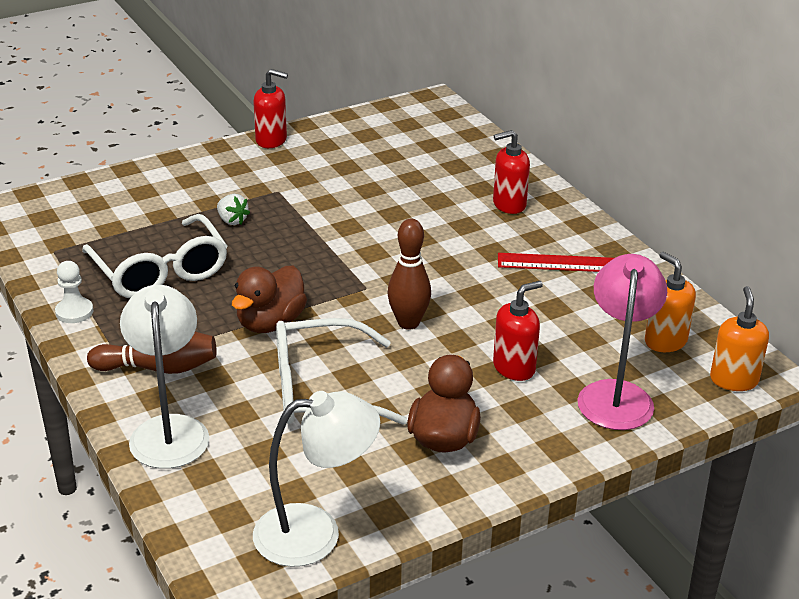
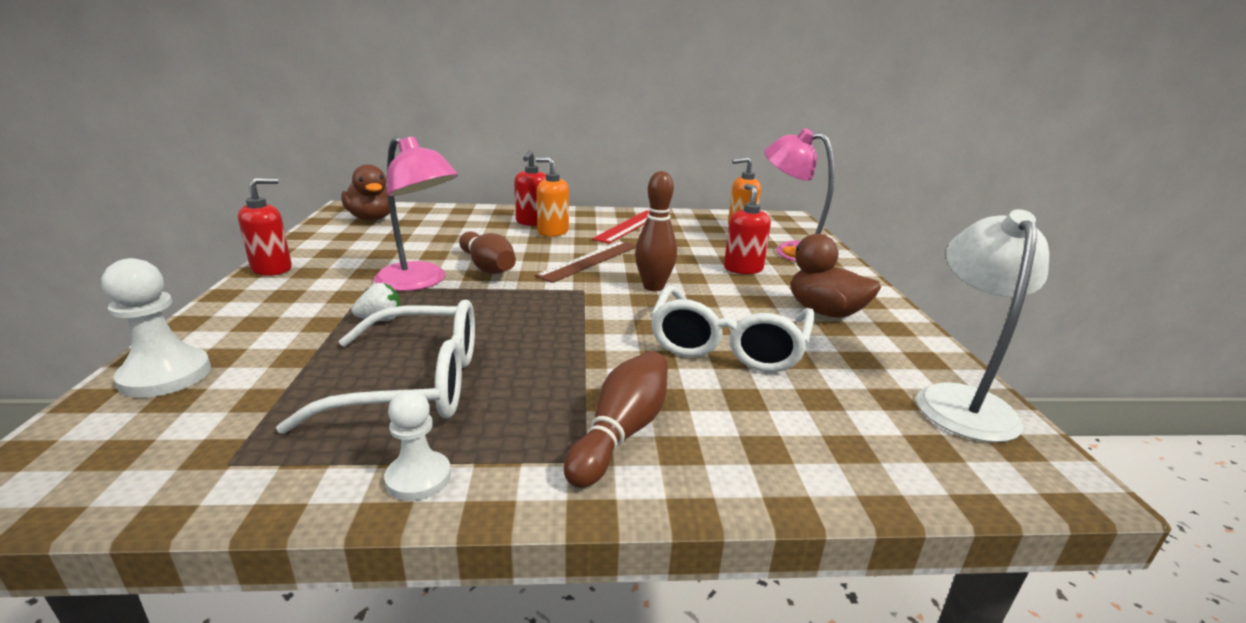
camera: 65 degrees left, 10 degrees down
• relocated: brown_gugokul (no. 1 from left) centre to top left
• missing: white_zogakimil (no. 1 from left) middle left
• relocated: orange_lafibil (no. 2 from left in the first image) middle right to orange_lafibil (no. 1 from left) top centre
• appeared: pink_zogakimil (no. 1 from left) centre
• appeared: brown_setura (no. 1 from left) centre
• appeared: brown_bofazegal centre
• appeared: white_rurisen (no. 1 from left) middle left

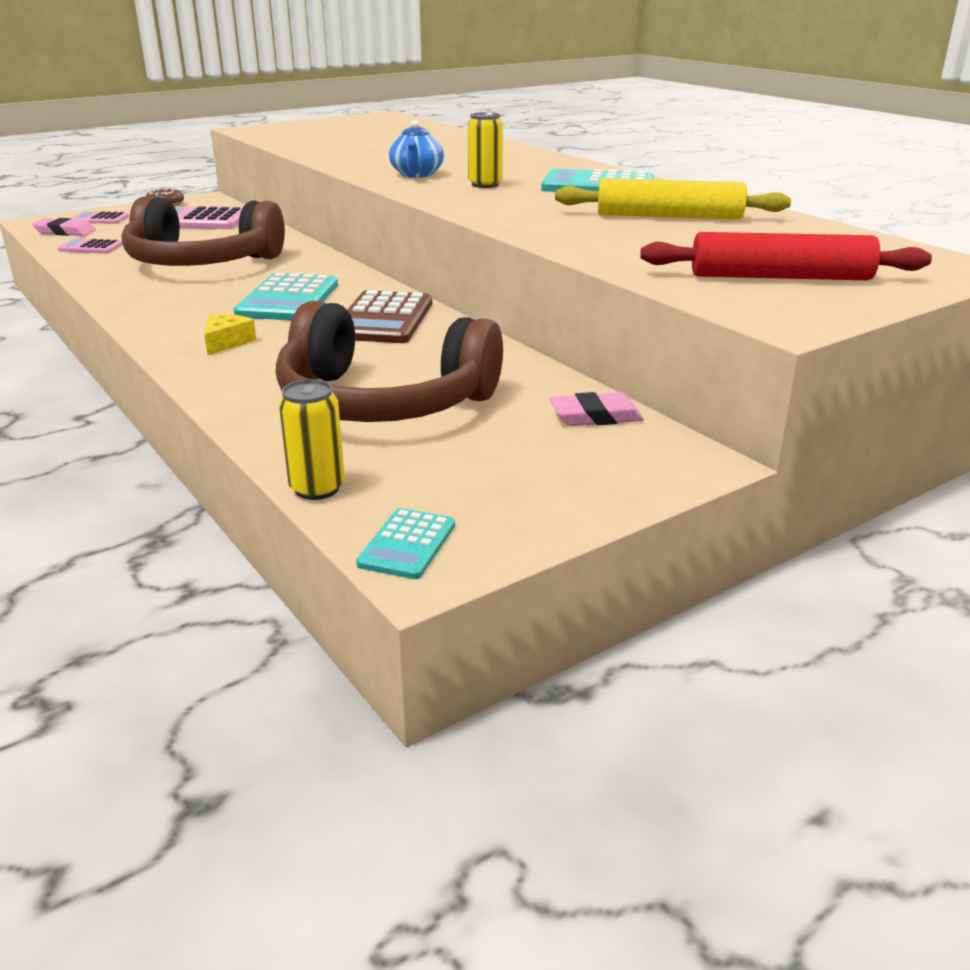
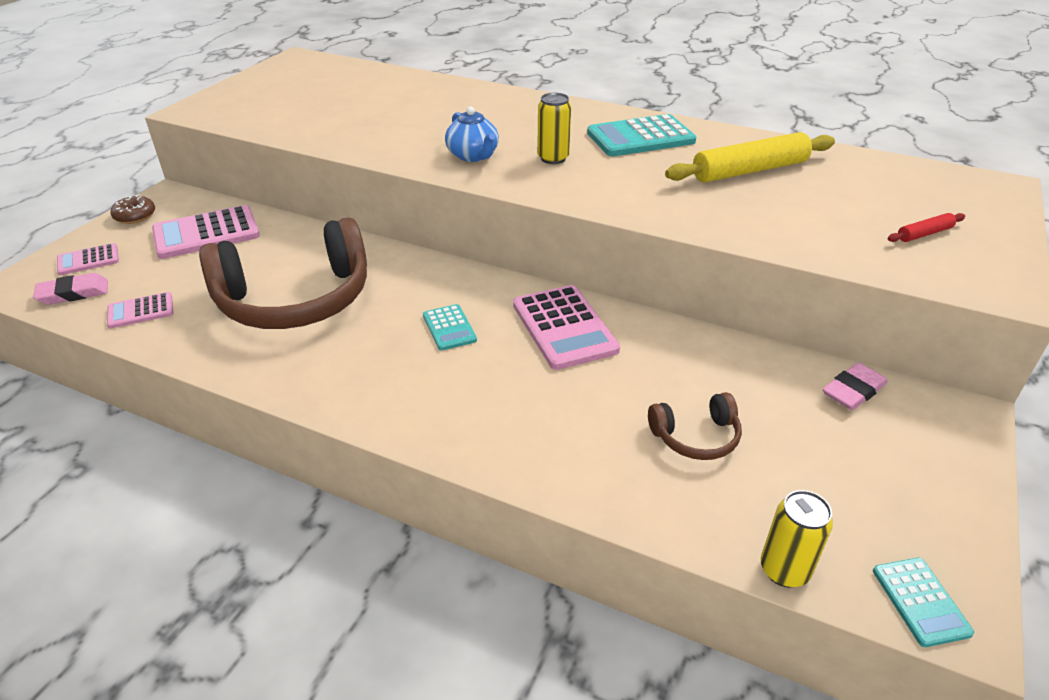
camera: 30 degrees left, 10 degrees up
• size: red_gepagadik top right = top right x0.46
• size: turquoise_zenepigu (no. 1 from left) top left = centre x0.55
• colour: brown_zenepigu top centre to pink_zenepigu (no. 4 from left) centre
• size: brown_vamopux (no. 2 from left) centre = centre x0.45
• missing: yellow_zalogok middle left

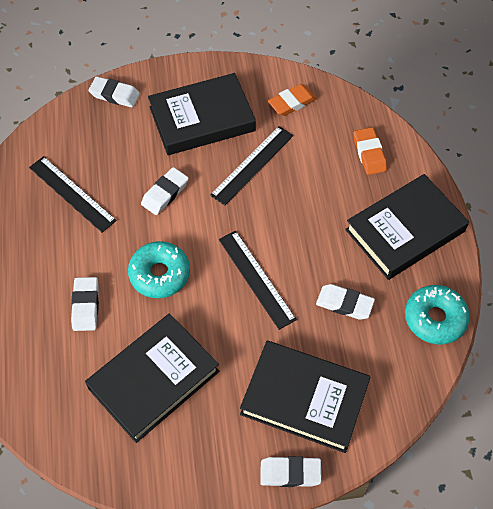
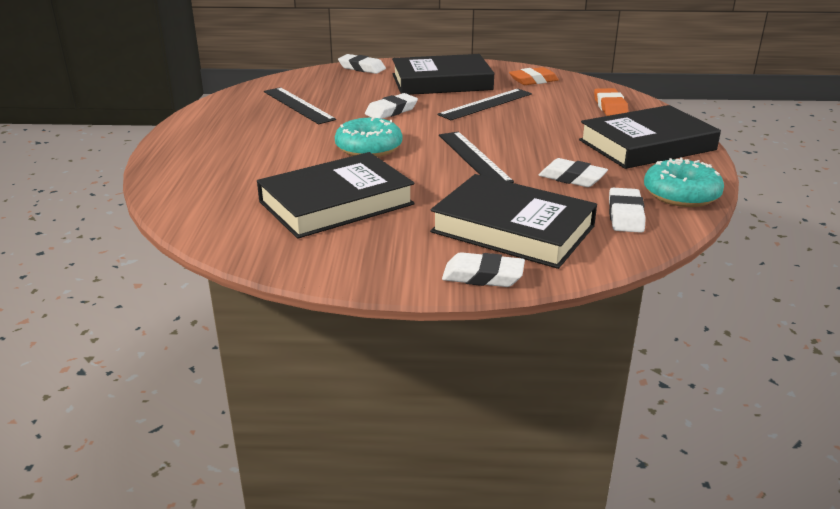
camera: 10 degrees right, 30 degrees down
• relocated: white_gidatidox (no. 1 from left in the first image) middle left to white_gidatidox (no. 5 from left) middle right

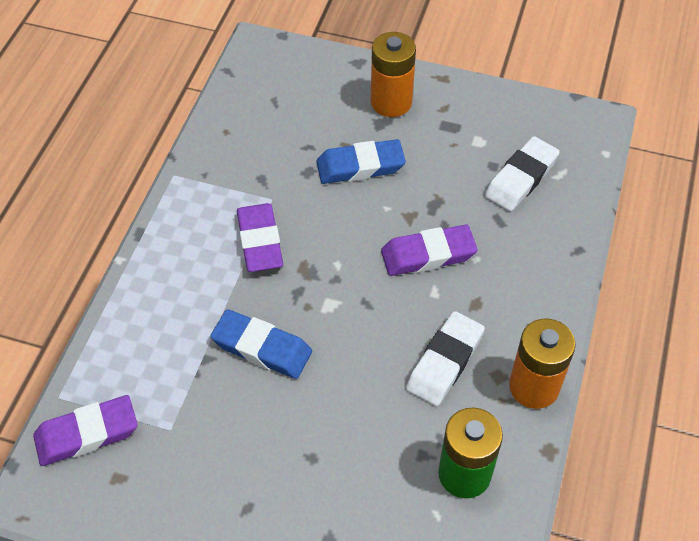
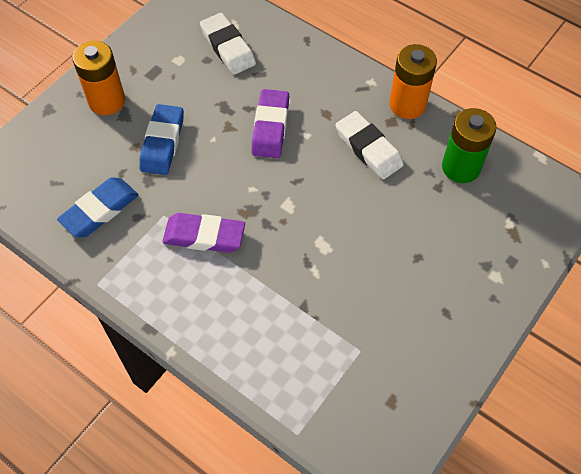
camera: 70 degrees left, 5 degrees up
• relocated: blue_gidatidox (no. 1 from left) centre to middle left
• missing: purple_gidatidox (no. 1 from left) bottom left

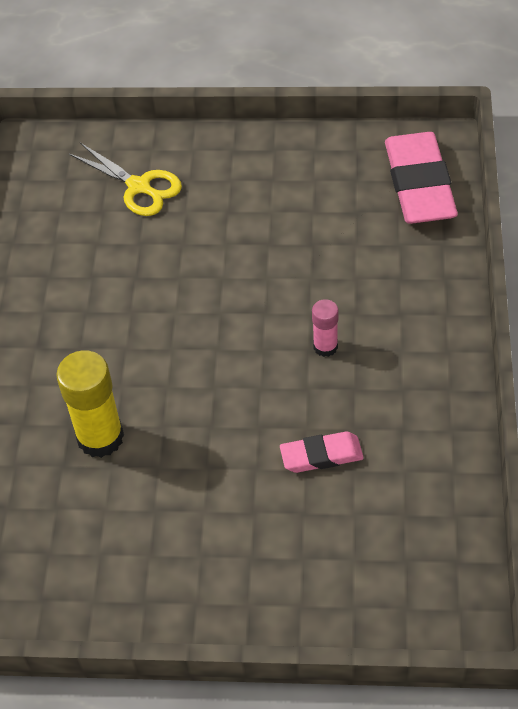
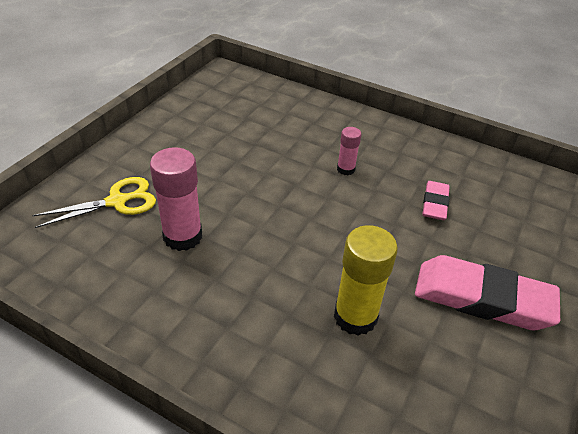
camera: 70 degrees left, 10 degrees down
• relocated: pink_gidatidox (no. 2 from left) top right to bottom right
• appeared: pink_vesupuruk (no. 1 from left) middle left

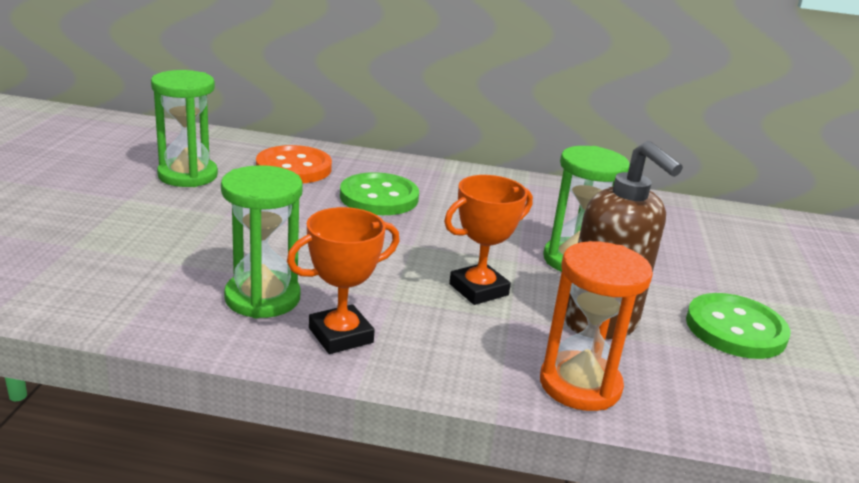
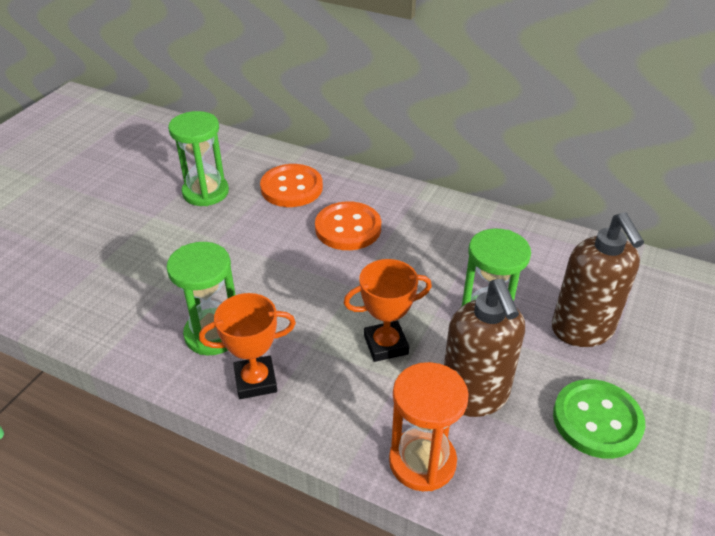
camera: 20 degrees right, 15 degrees up
• colour: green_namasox (no. 1 from left) centre to orange_namasox (no. 2 from left) centre
• appeared: brown_lafibil (no. 2 from left) middle right

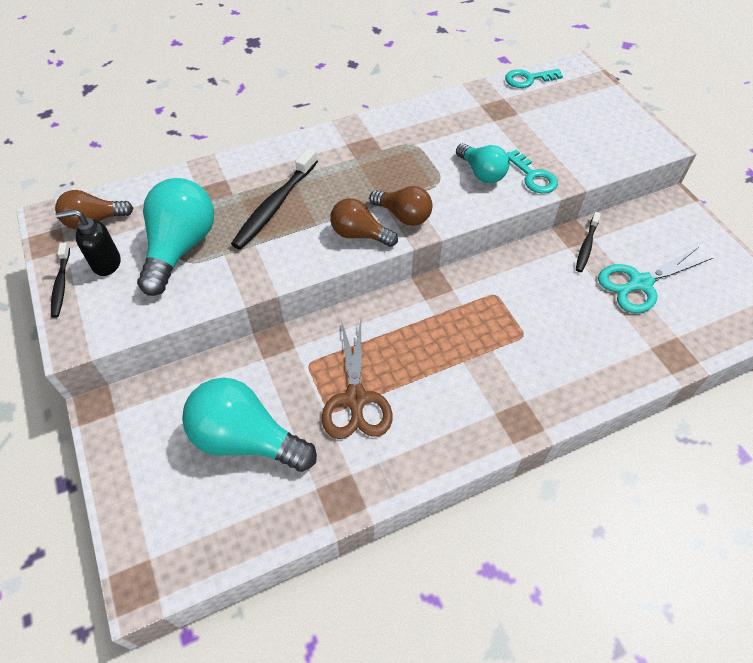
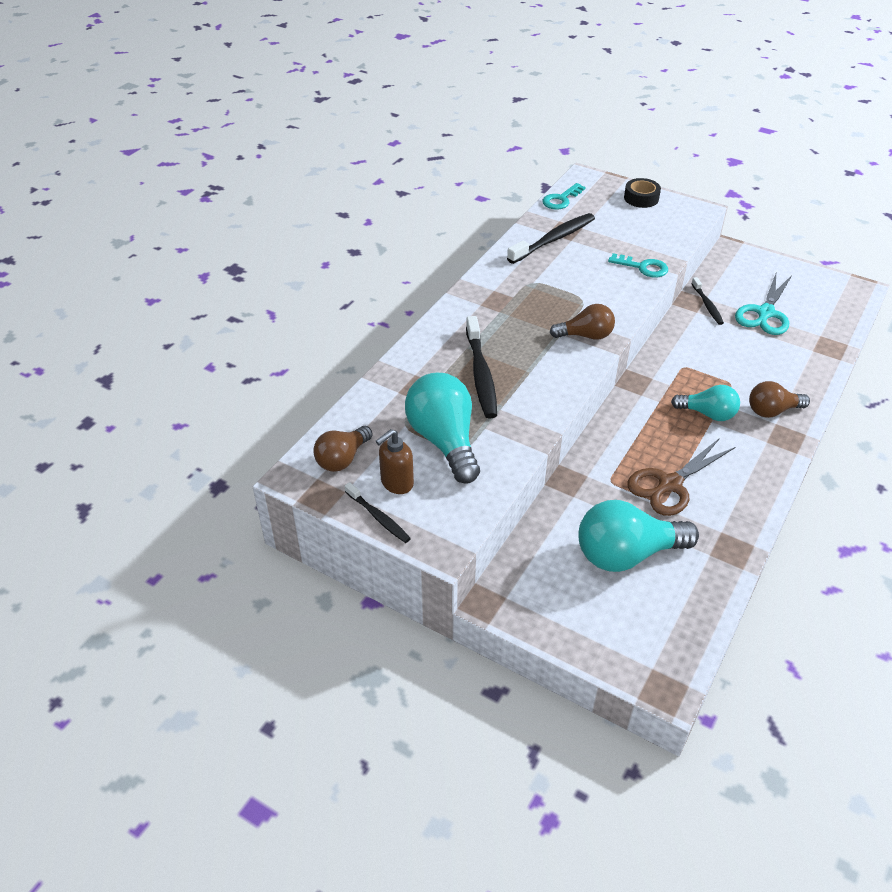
camera: 35 degrees left, 10 degrees down
• relocated: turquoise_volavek (no. 3 from left) top centre to middle right
• relocated: brown_volavek (no. 2 from left in the first image) centre to brown_volavek (no. 3 from left) middle right
• colour: black_lafibil middle left to brown_lafibil centre
• spun: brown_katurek centre = middle right 90 degrees clockwise
• appeared: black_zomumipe top right
• appeared: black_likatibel (no. 3 from left) top centre

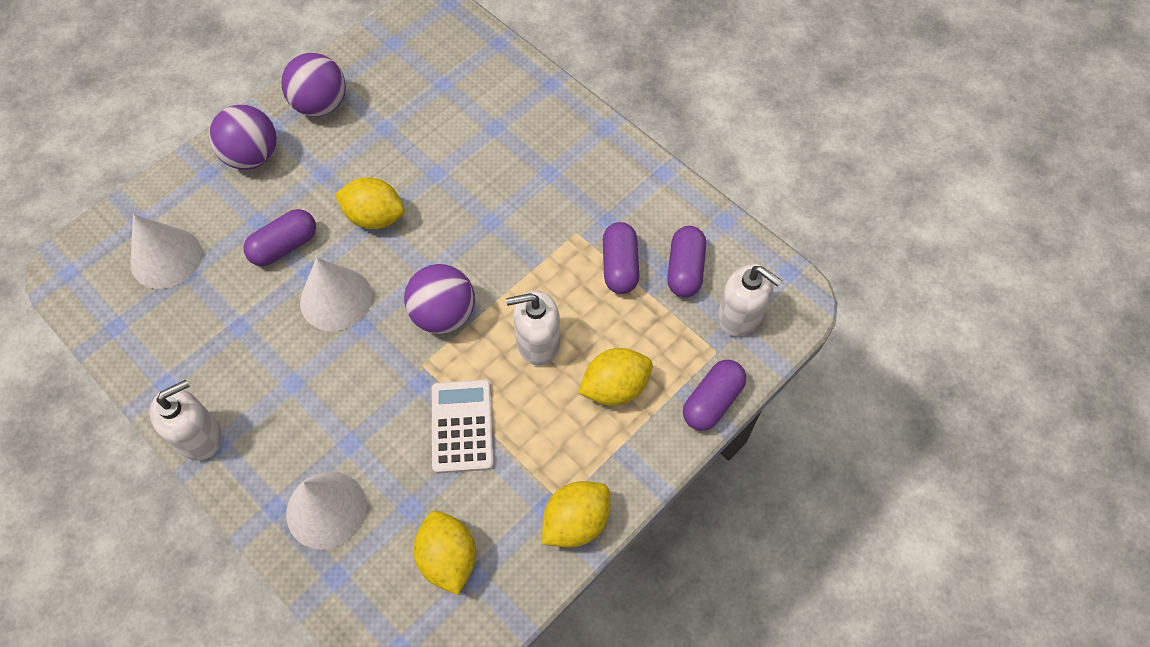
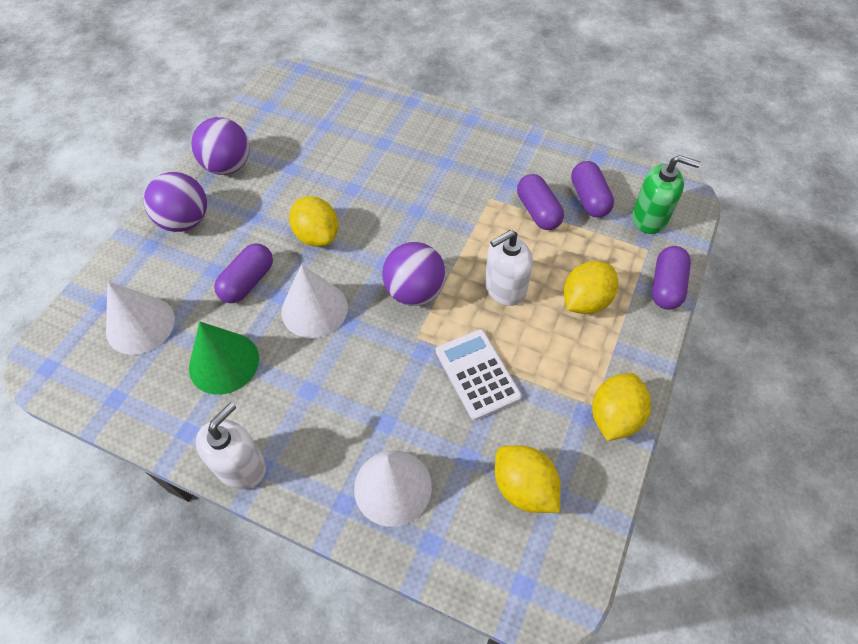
camera: 20 degrees left, 5 degrees down
• spun: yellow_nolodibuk (no. 1 from left) top left = centre 60 degrees clockwise
• colour: white_lafibil (no. 3 from left) centre to green_lafibil top right
• appeared: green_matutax middle left

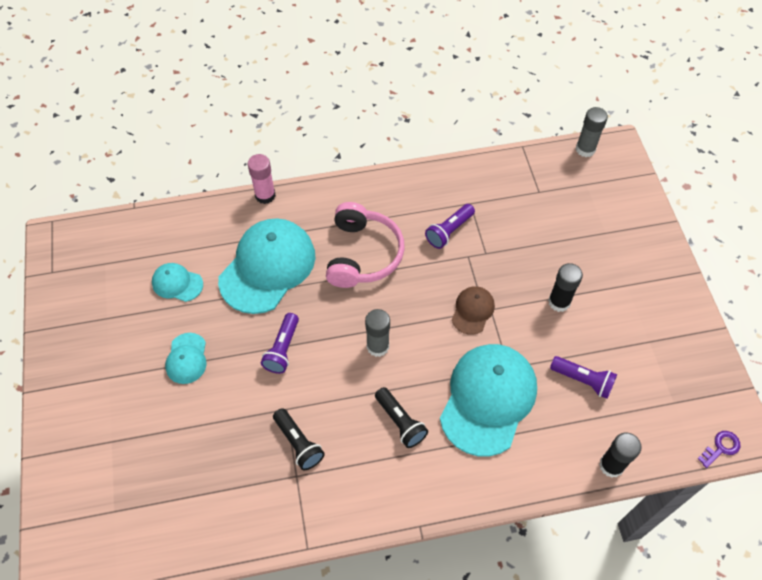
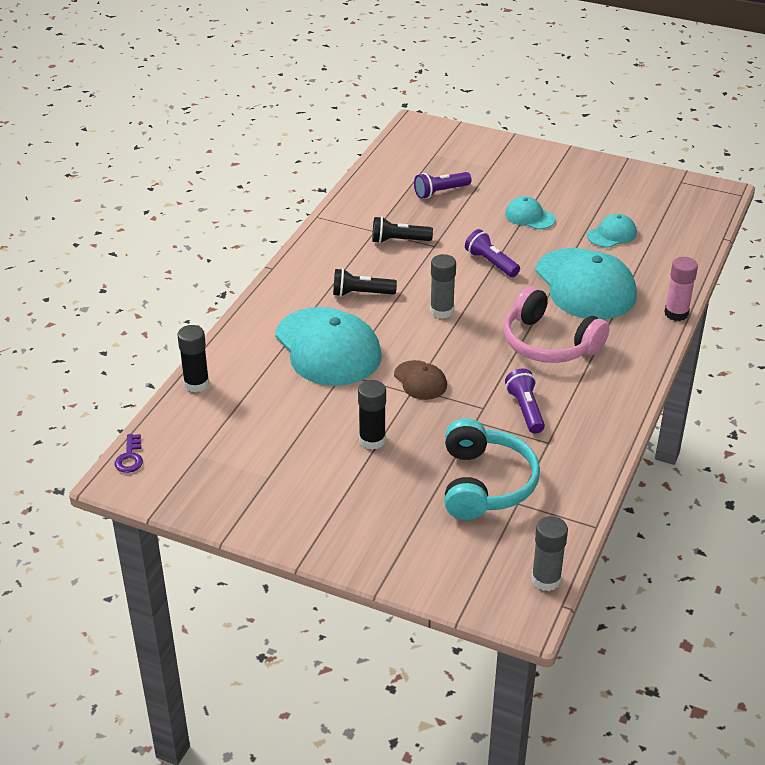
camera: 125 degrees right, 20 degrees down
• relocated: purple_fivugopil (no. 3 from left in the first image) middle right to purple_fivugopil (no. 1 from left) top centre
• appeared: turquoise_vamopux centre

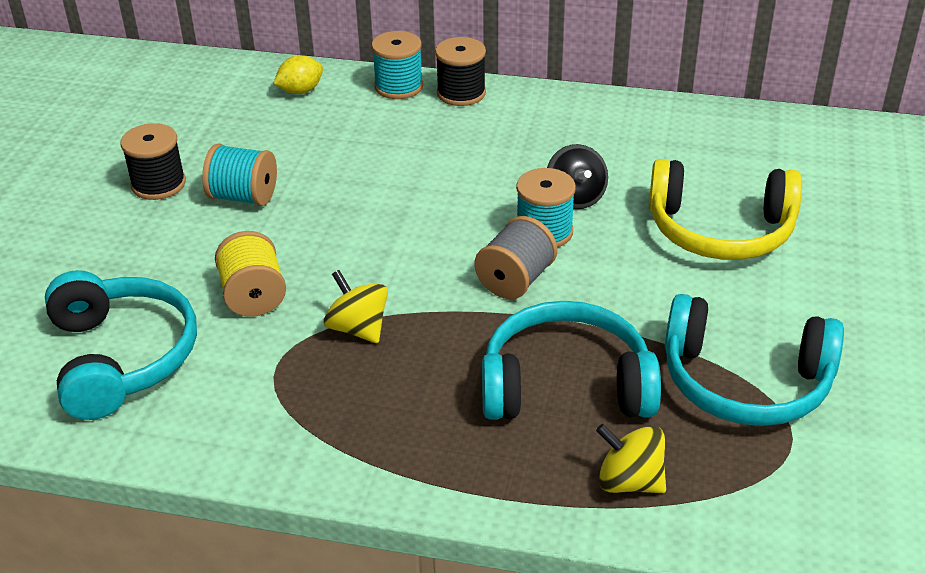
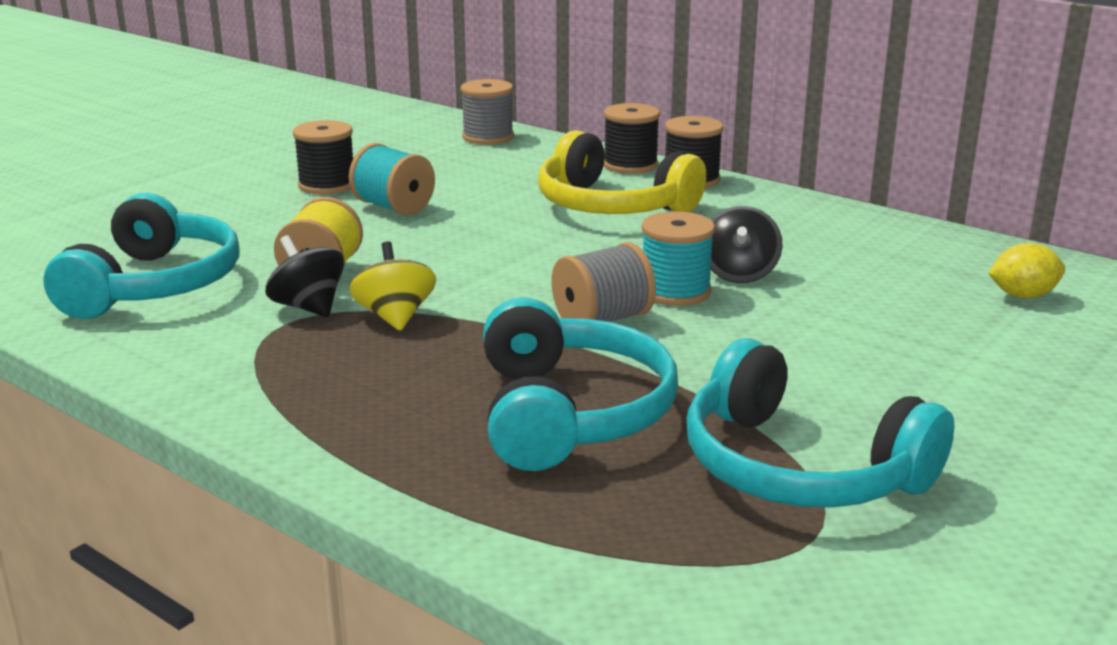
camera: 25 degrees right, 15 degrees down
• colour: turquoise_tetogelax (no. 2 from left) top centre to black_tetogelax (no. 2 from left) top centre
• relocated: yellow_nolodibuk top left to middle right
• relocated: yellow_vamopux middle right to top centre
• spun: turquoise_vamopux (no. 2 from left) centre = centre 60 degrees clockwise
• missing: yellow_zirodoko (no. 2 from left) bottom right
• appeared: grey_tetogelax (no. 1 from left) top centre
• appeared: black_zirodoko (no. 1 from left) middle left

